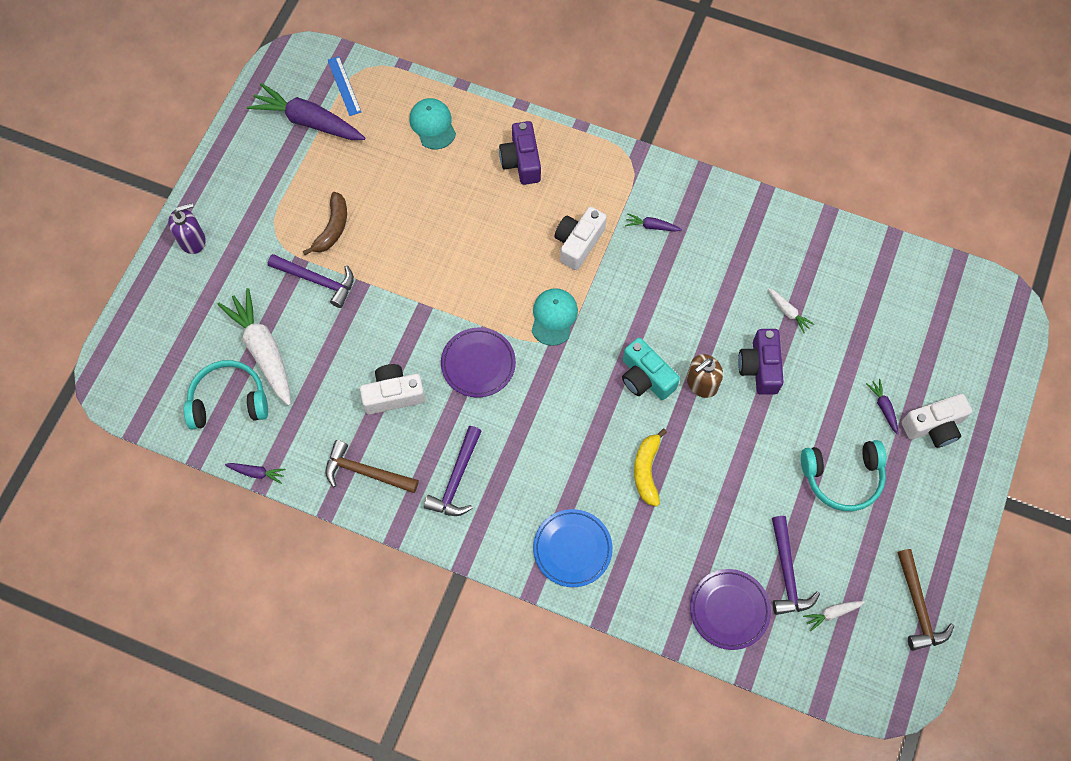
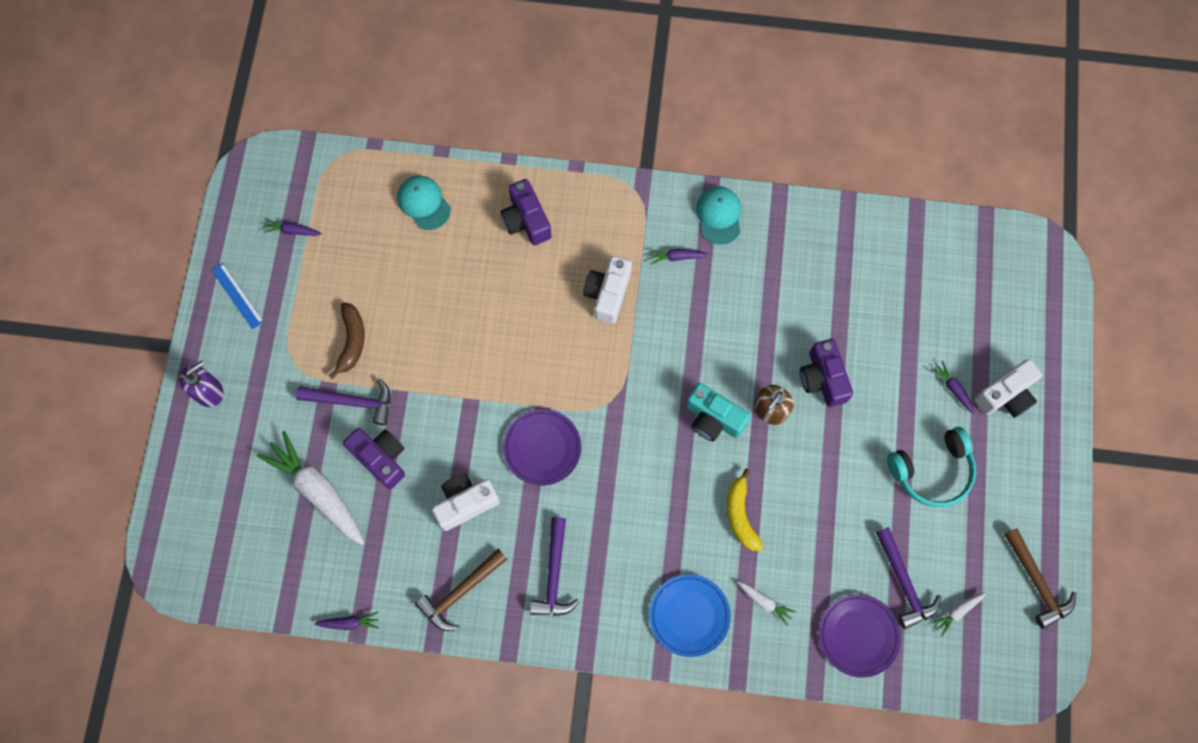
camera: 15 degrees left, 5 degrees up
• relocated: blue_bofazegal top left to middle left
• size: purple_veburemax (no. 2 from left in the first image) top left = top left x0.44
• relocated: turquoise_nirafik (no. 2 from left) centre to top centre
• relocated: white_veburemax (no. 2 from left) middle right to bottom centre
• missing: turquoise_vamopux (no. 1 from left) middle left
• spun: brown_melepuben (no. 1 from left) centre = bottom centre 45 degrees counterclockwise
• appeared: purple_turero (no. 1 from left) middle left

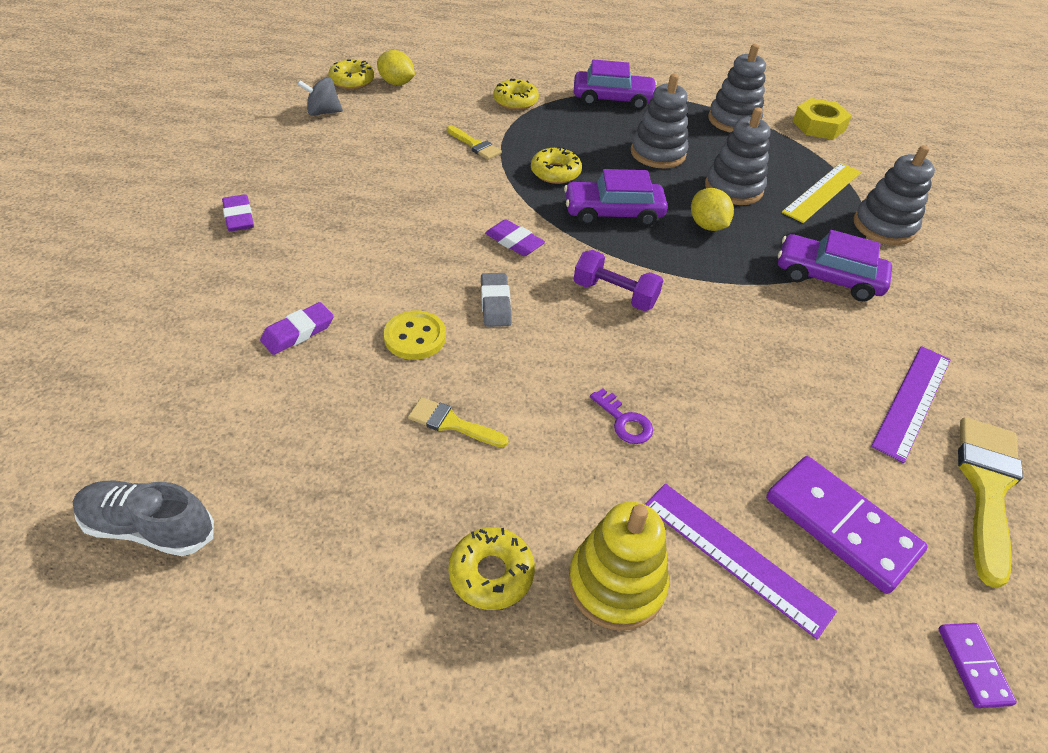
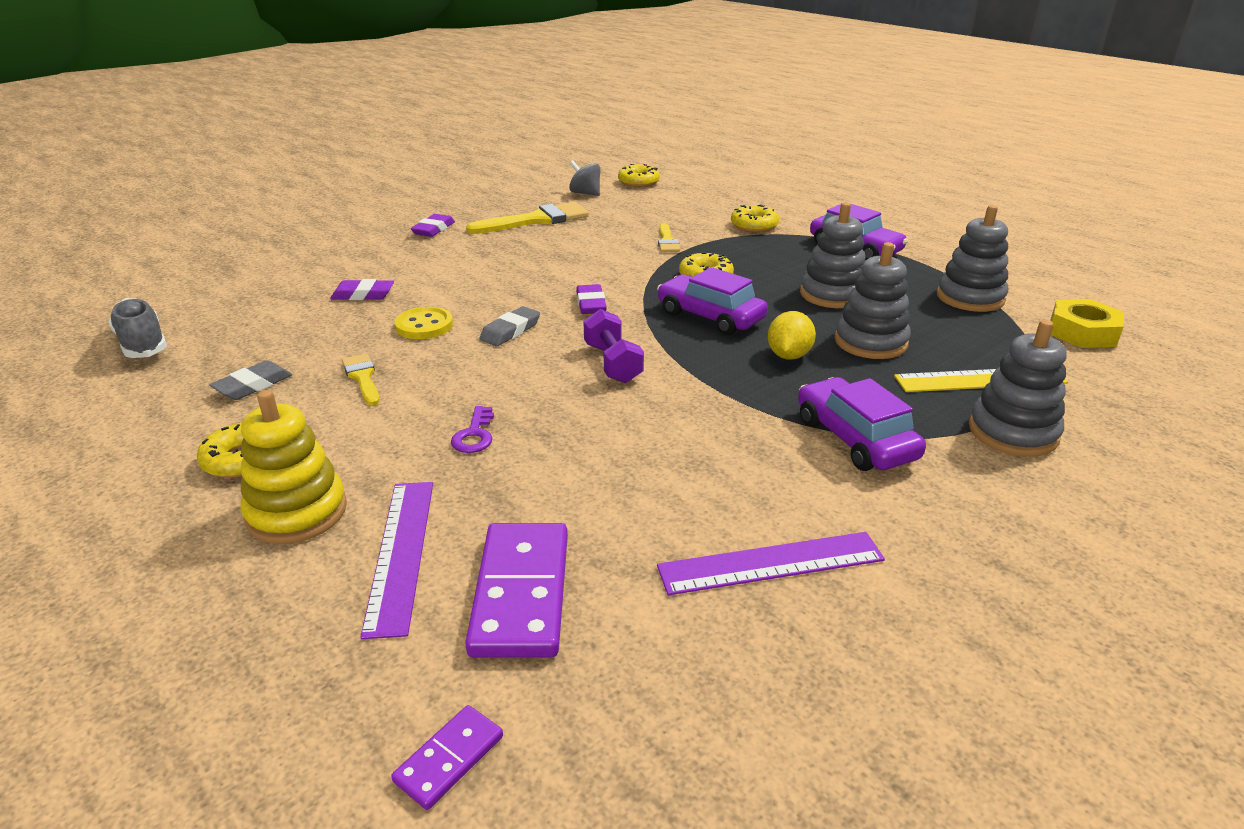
camera: 45 degrees right, 15 degrees down
• missing: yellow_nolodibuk (no. 1 from left) top centre
• relocated: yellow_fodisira (no. 3 from left in the first image) bottom right to yellow_fodisira (no. 2 from left) top centre
• appeared: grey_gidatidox (no. 1 from left) middle left

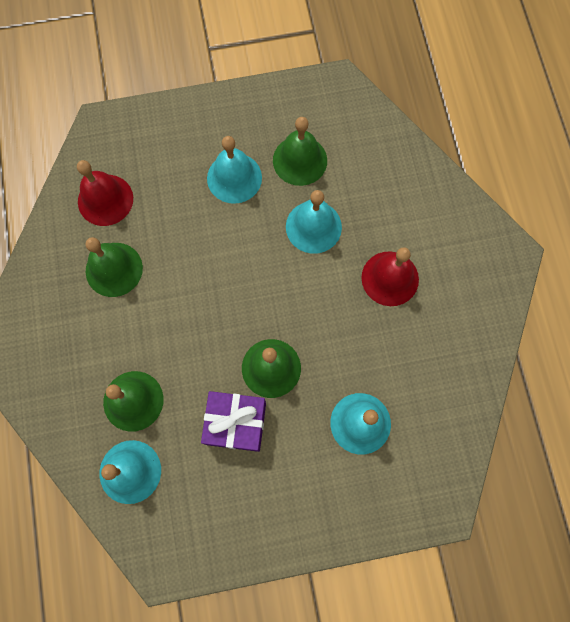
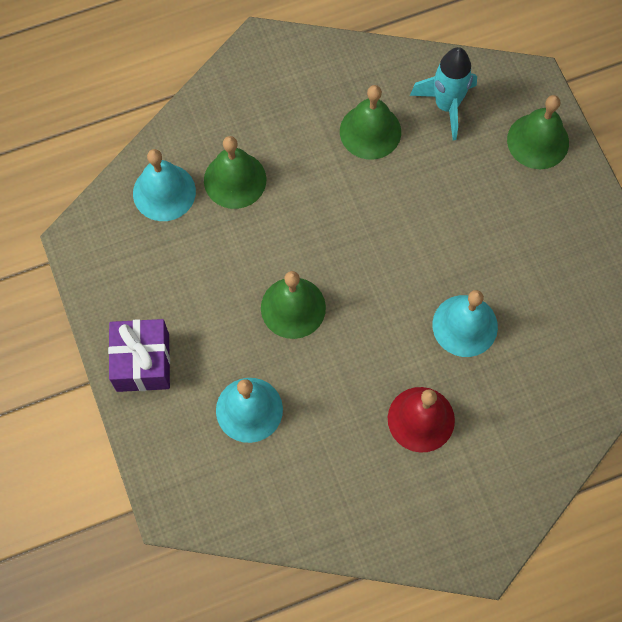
camera: 80 degrees right, 5 degrees down
• relocated: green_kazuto (no. 4 from left) top centre to top right
• missing: turquoise_kazuto (no. 2 from left) top centre
• exchanged: red_kazuto (no. 1 from left) top left to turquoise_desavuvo top right
• relocated: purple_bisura bottom centre to middle left

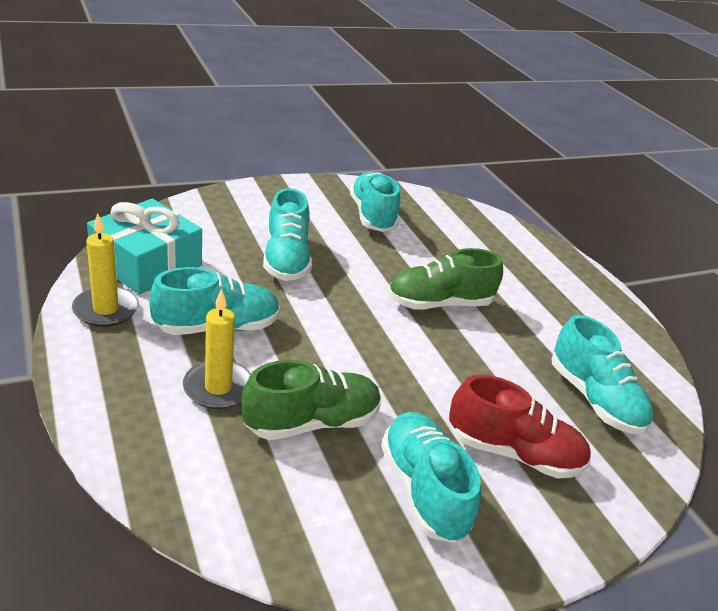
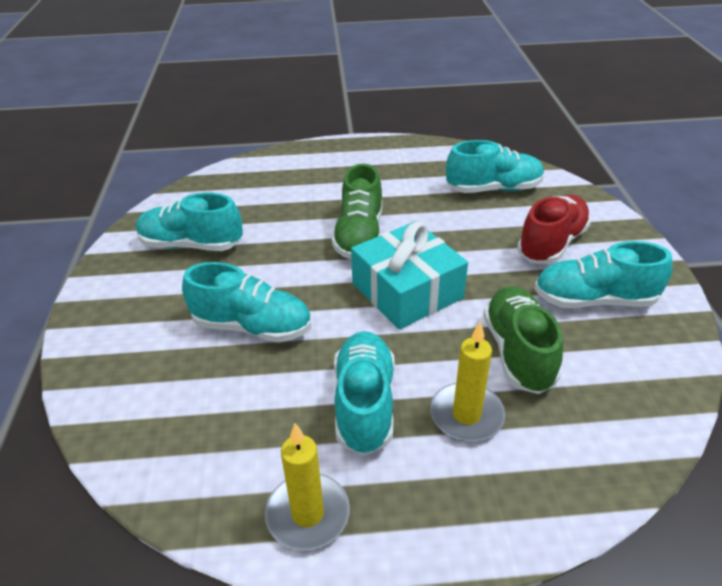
camera: 65 degrees left, 5 degrees up
• relocated: turquoise_bisura middle left to centre

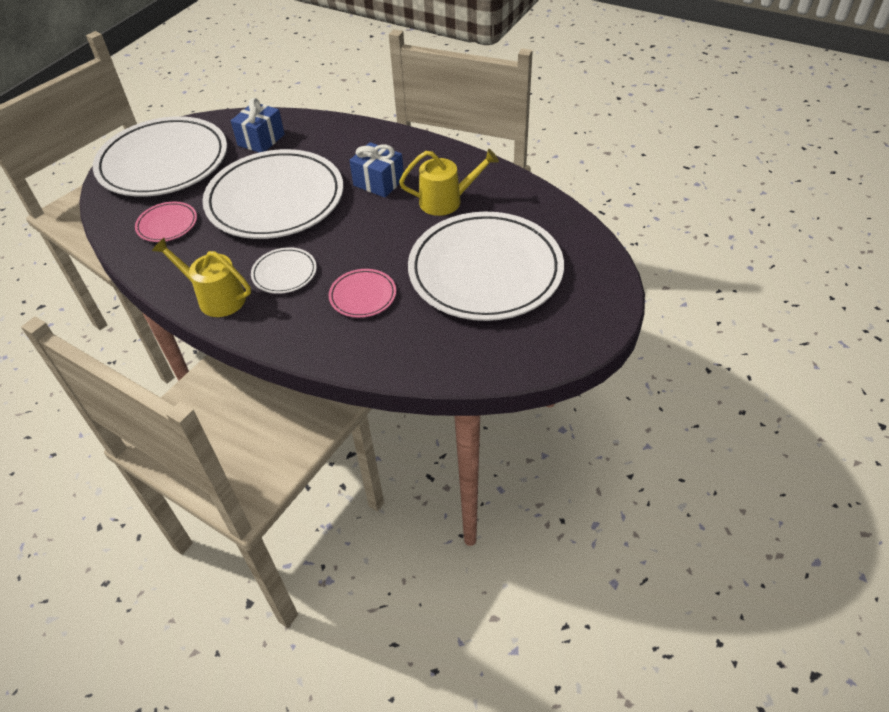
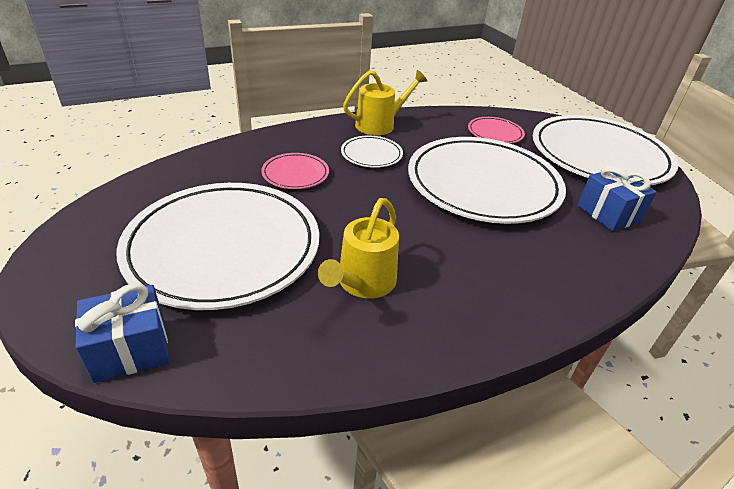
camera: 120 degrees right, 10 degrees down
• relocated: blue_bisura (no. 2 from left in the first image) top centre to blue_bisura (no. 1 from left) bottom left

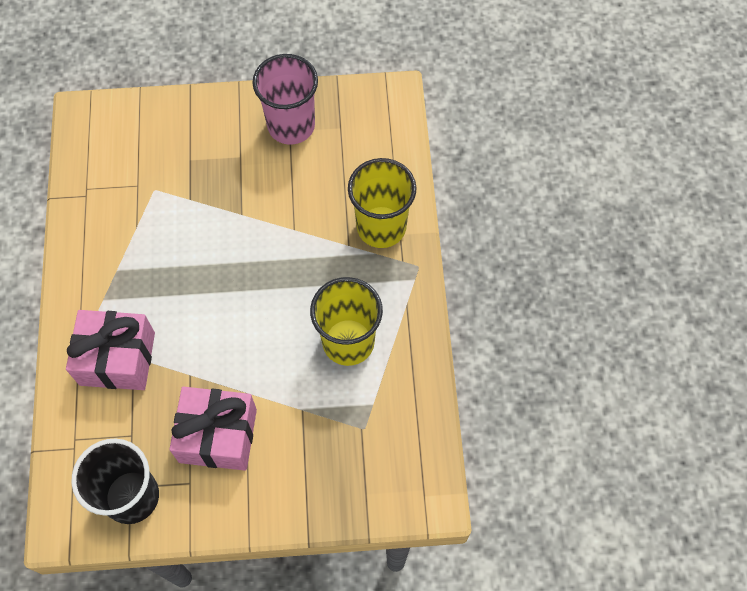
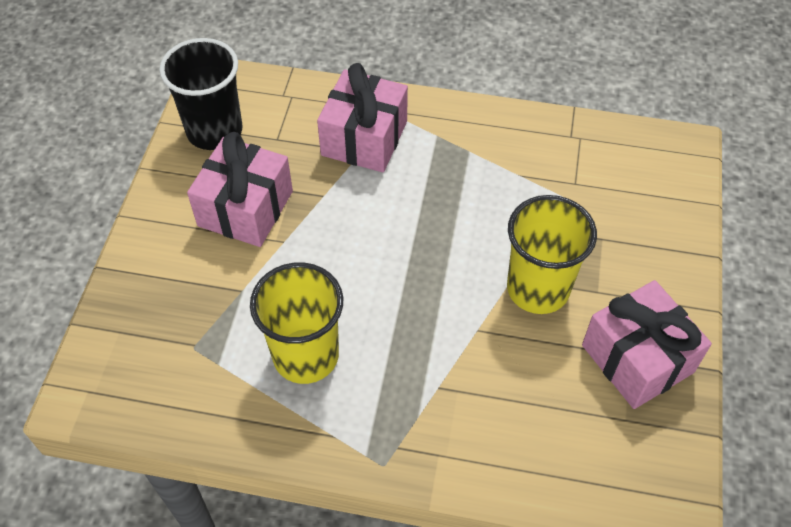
camera: 105 degrees right, 10 degrees down
• exchanged: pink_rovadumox top centre to pink_bisura (no. 3 from left) middle right
• relocated: yellow_rovadumox (no. 2 from left) centre to middle right

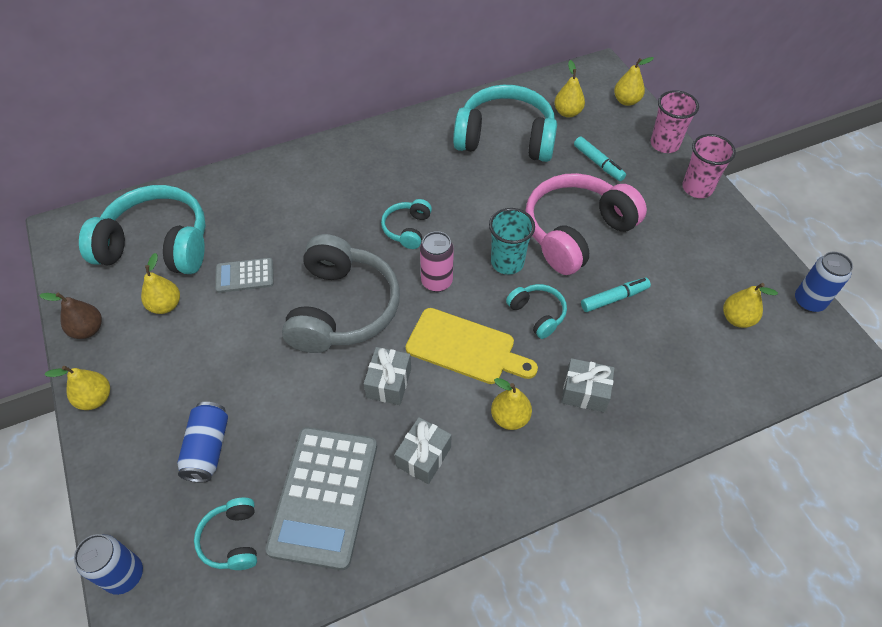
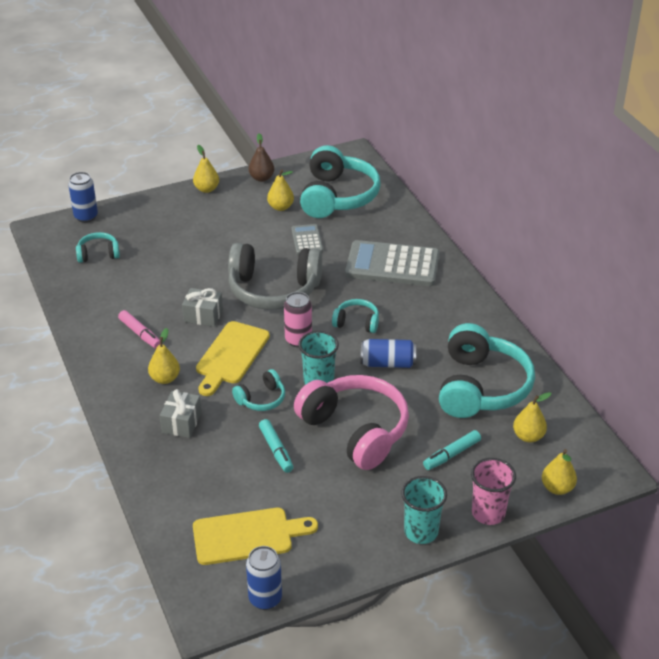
camera: 90 degrees right, 15 degrees down
• colour: pink_rovadumox (no. 2 from left) top right to turquoise_rovadumox (no. 2 from left) bottom centre
• exchanged: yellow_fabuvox (no. 6 from left) middle right to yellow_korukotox (no. 2 from left) bottom centre
• relocated: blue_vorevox (no. 2 from left in the first image) bottom left to blue_vorevox (no. 3 from left) centre
• exchanged: grey_bisura (no. 2 from left) bottom centre to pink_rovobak middle left
• relocated: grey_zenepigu (no. 2 from left) bottom centre to centre

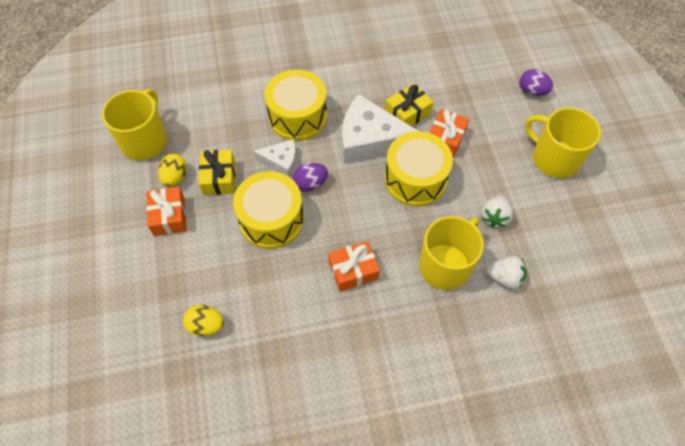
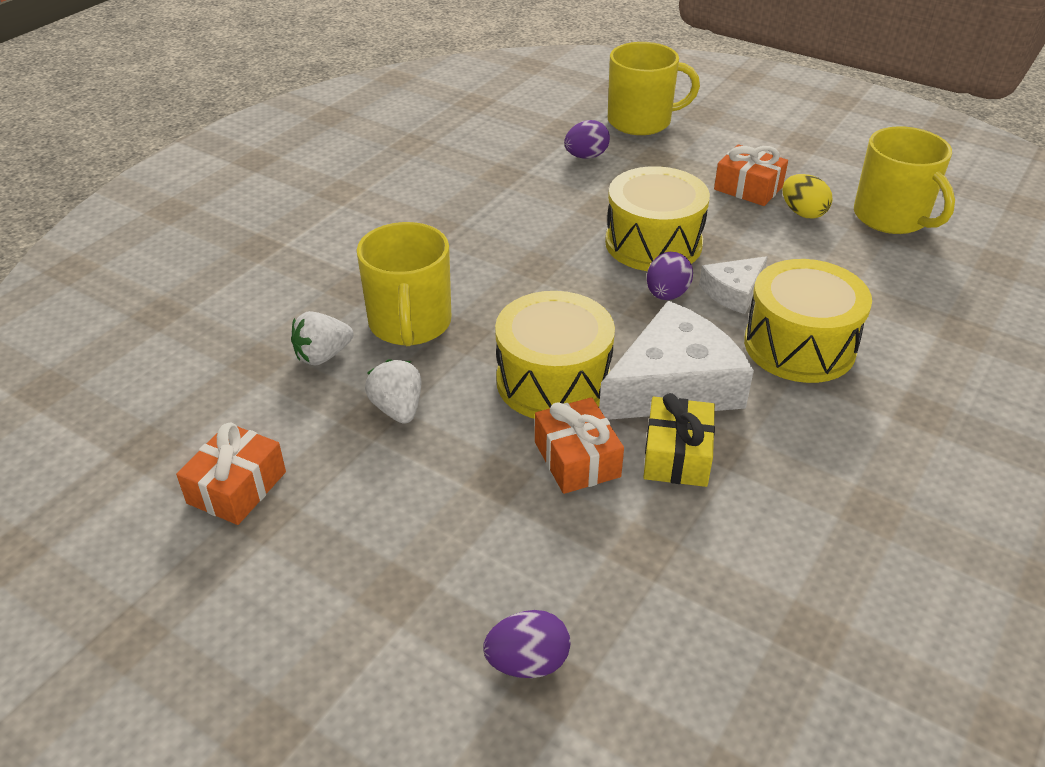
camera: 135 degrees right, 20 degrees down
• relocated: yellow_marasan (no. 3 from left in the first image) top right to yellow_marasan (no. 2 from left) top centre
• missing: yellow_bisura (no. 1 from left) middle left
• relocated: orange_bisura (no. 2 from left in the first image) centre to orange_bisura (no. 1 from left) middle left
• colour: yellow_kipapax (no. 2 from left) bottom left to purple_kipapax (no. 2 from left) top centre

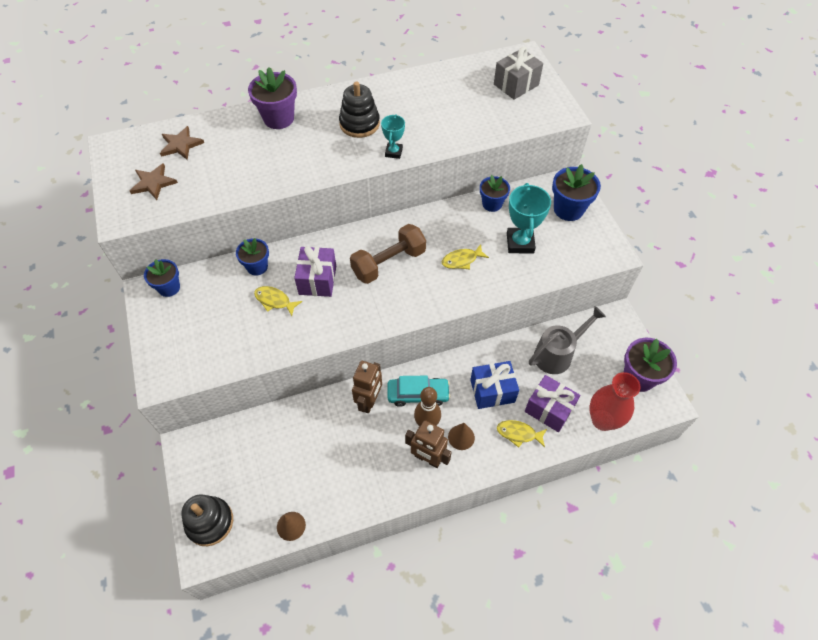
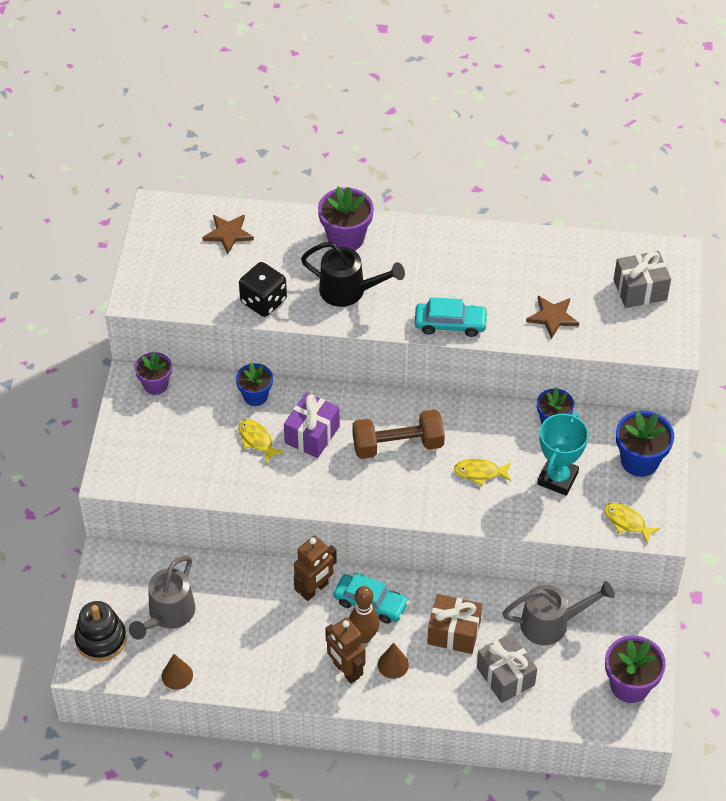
camera: 25 degrees right, 5 degrees down
• missing: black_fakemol (no. 2 from left) top centre
• exchanged: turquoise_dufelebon (no. 1 from left) top centre to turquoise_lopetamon (no. 2 from left) centre
• relocated: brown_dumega (no. 1 from left in the first image) top left to brown_dumega (no. 2 from left) middle right
• colour: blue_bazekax (no. 1 from left) middle left to purple_bazekax (no. 1 from left) middle left
• colour: blue_bisura centre to brown_bisura bottom centre
• missing: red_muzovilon middle right
• colour: purple_bisura (no. 2 from left) middle right to grey_bisura (no. 1 from left) bottom right
• relocated: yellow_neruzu (no. 3 from left) bottom centre to middle right
• appeared: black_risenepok centre
• appeared: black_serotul centre
• appeared: grey_risenepok (no. 1 from left) bottom left

